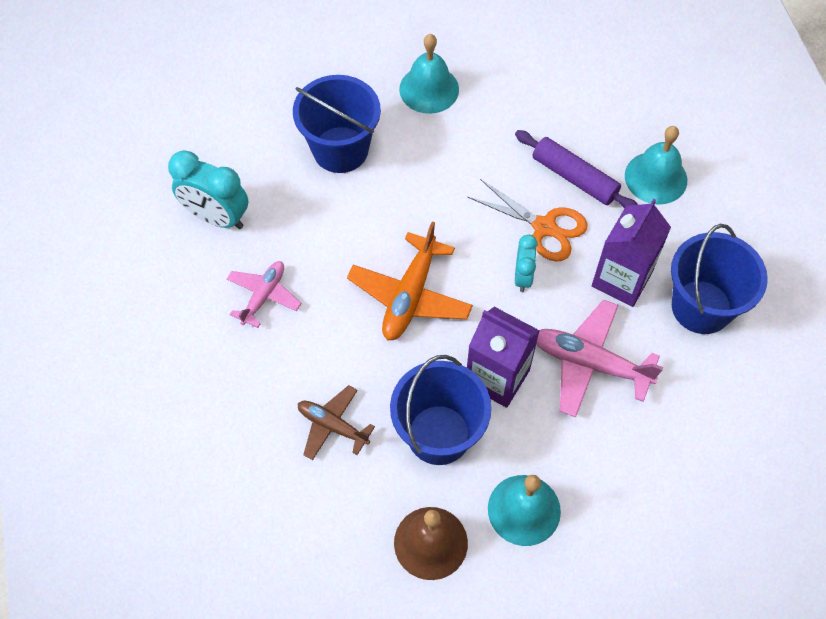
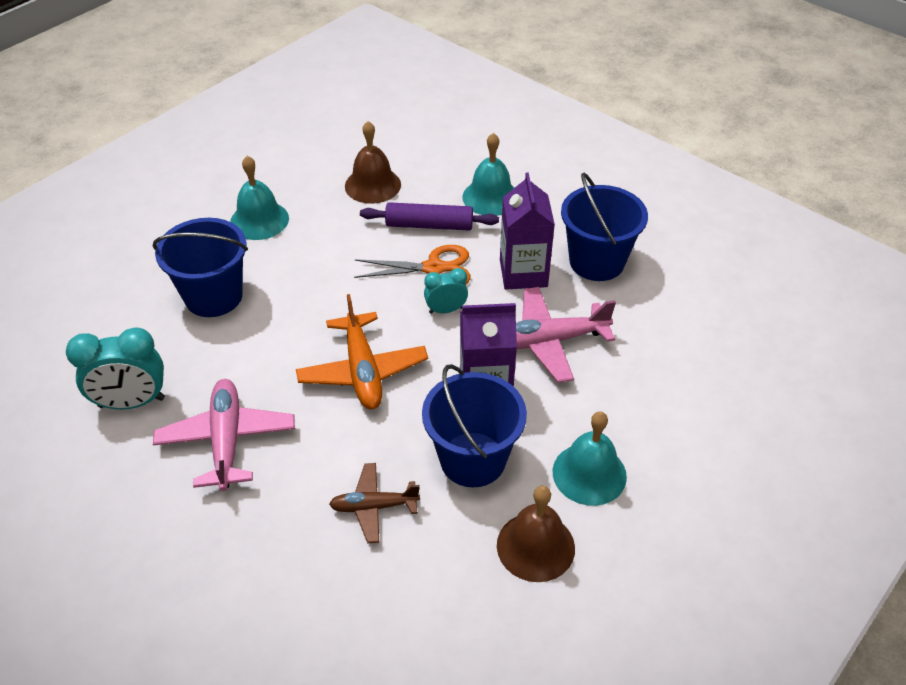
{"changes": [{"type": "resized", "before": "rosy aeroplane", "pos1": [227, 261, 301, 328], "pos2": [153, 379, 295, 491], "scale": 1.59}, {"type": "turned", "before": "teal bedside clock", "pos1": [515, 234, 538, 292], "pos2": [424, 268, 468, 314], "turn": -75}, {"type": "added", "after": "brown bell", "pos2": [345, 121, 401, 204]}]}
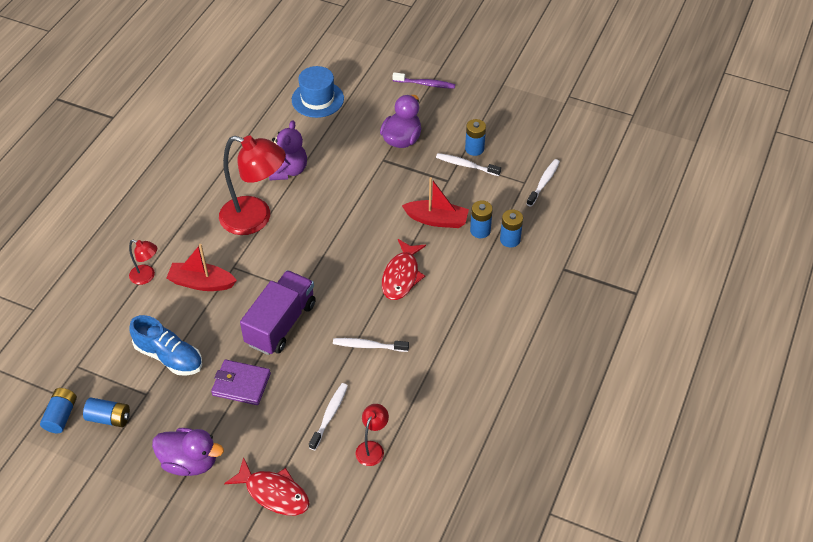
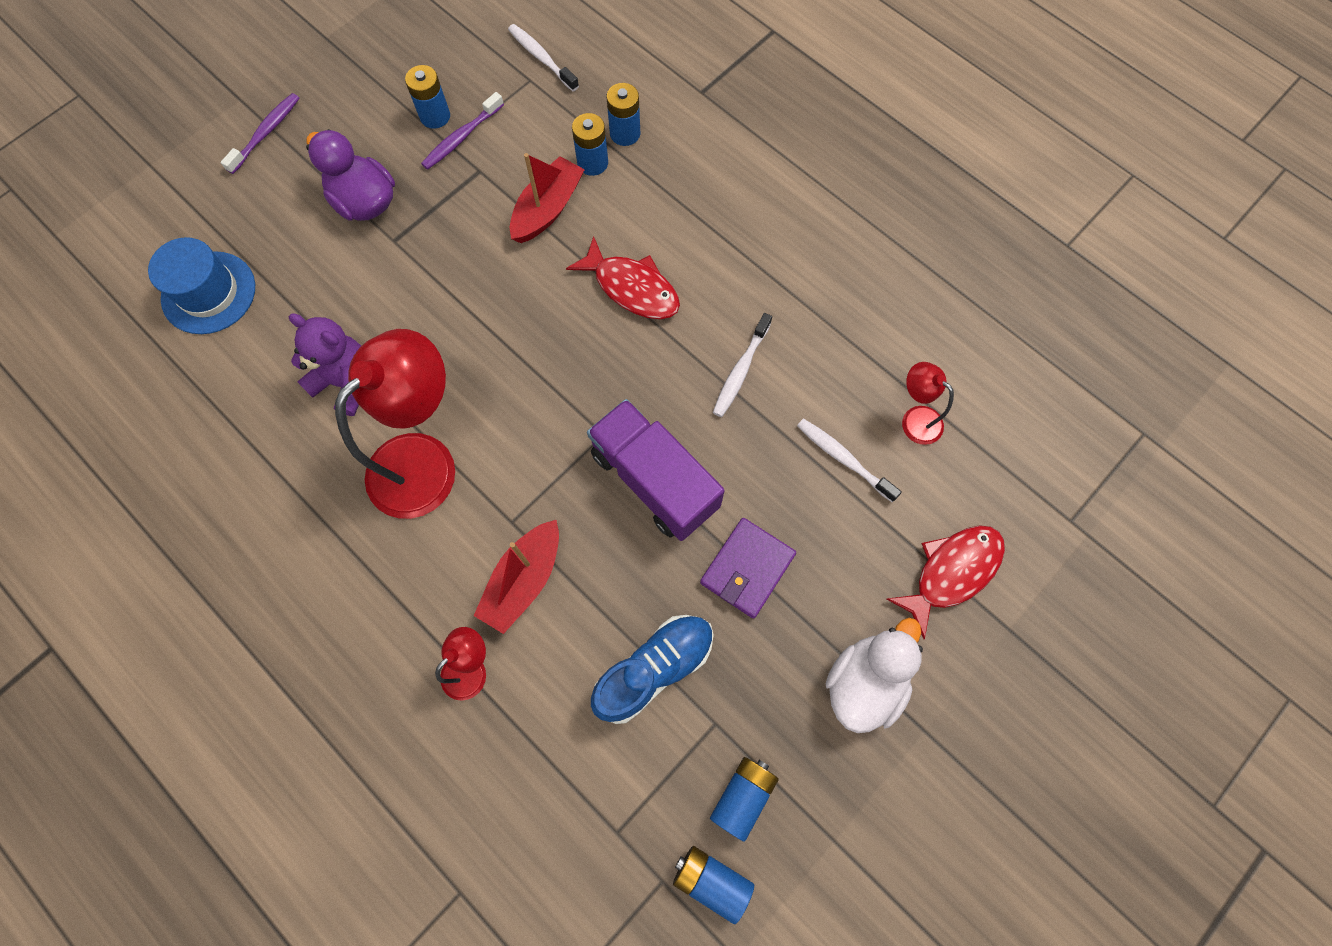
{"changes": [{"type": "recoloured", "before": "royal purple toy duck", "after": "snow-white toy duck", "pos1": [152, 428, 224, 476], "pos2": [826, 618, 923, 733]}, {"type": "recoloured", "before": "snow-white dental brush", "after": "royal purple dental brush", "pos1": [436, 153, 501, 176], "pos2": [421, 92, 504, 170]}]}
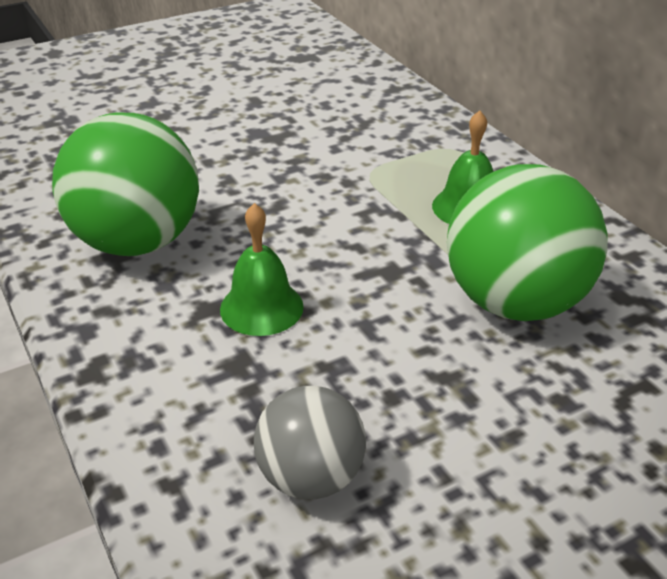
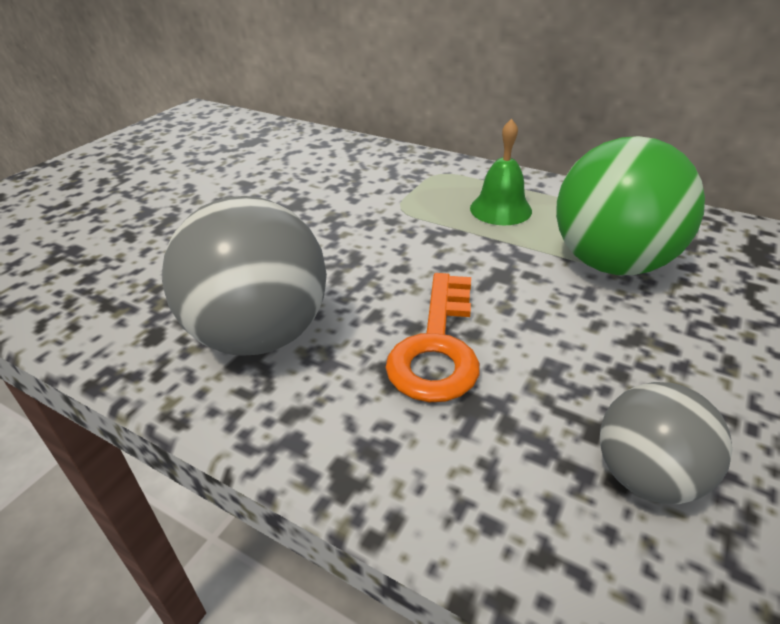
{"changes": [{"type": "recoloured", "before": "emerald sphere", "after": "grey sphere", "pos1": [52, 112, 199, 256], "pos2": [162, 196, 327, 356]}, {"type": "replaced", "before": "emerald bell", "after": "orange door key", "pos1": [220, 203, 304, 336], "pos2": [386, 273, 480, 402]}]}
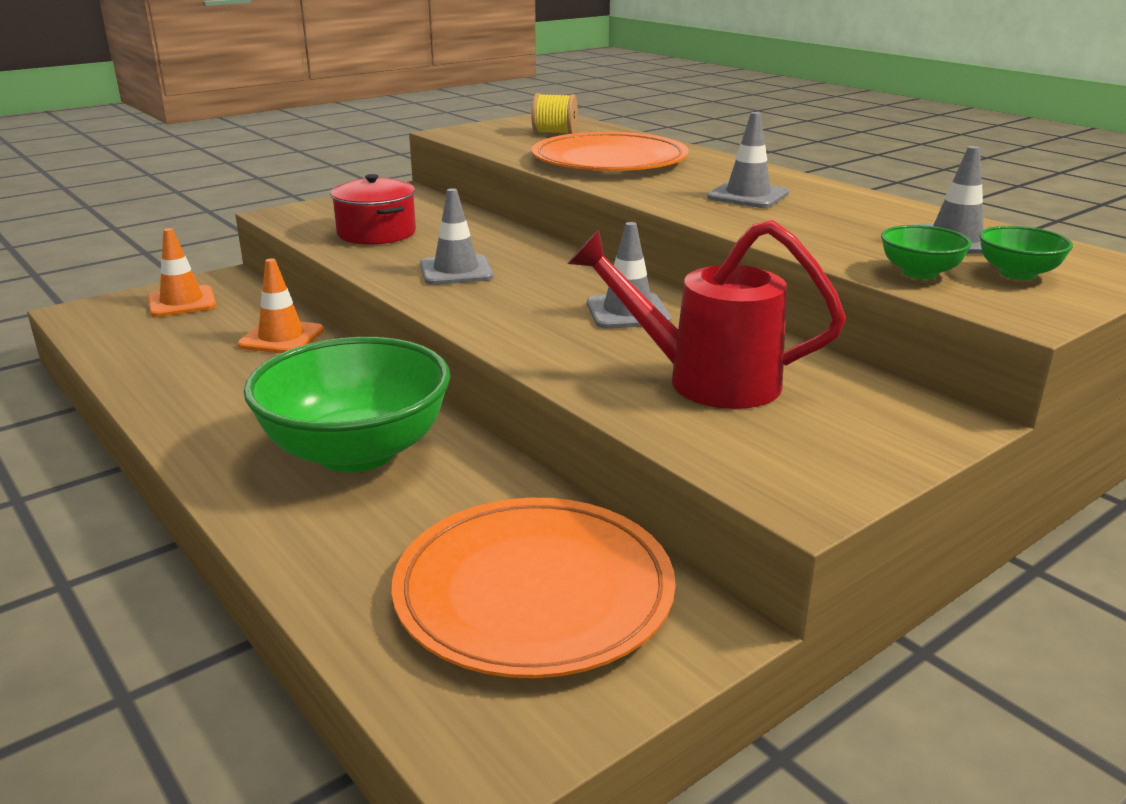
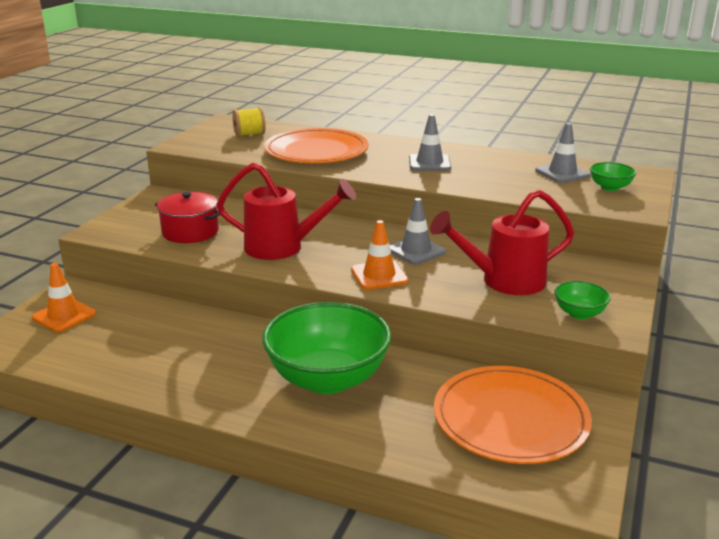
{"changes": [{"type": "moved", "before": "orange safety cone", "pos1": [237, 258, 324, 353], "pos2": [351, 220, 408, 290]}, {"type": "replaced", "before": "grey safety cone", "after": "crimson sprinkling can", "pos1": [420, 188, 493, 285], "pos2": [217, 163, 356, 260]}, {"type": "moved", "before": "emerald serving bowl", "pos1": [881, 225, 972, 279], "pos2": [554, 281, 611, 320]}]}
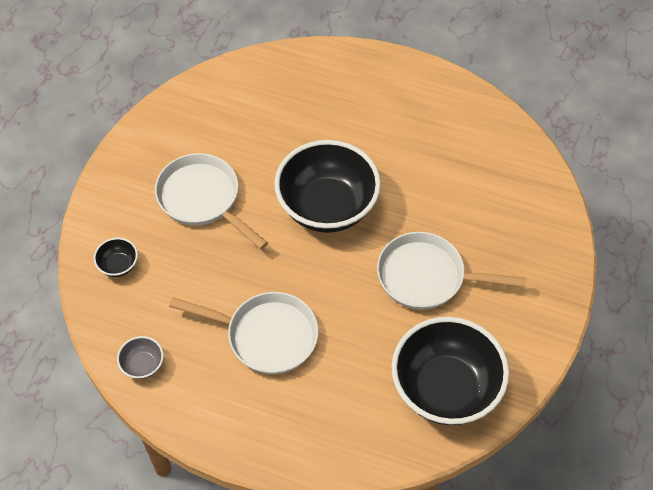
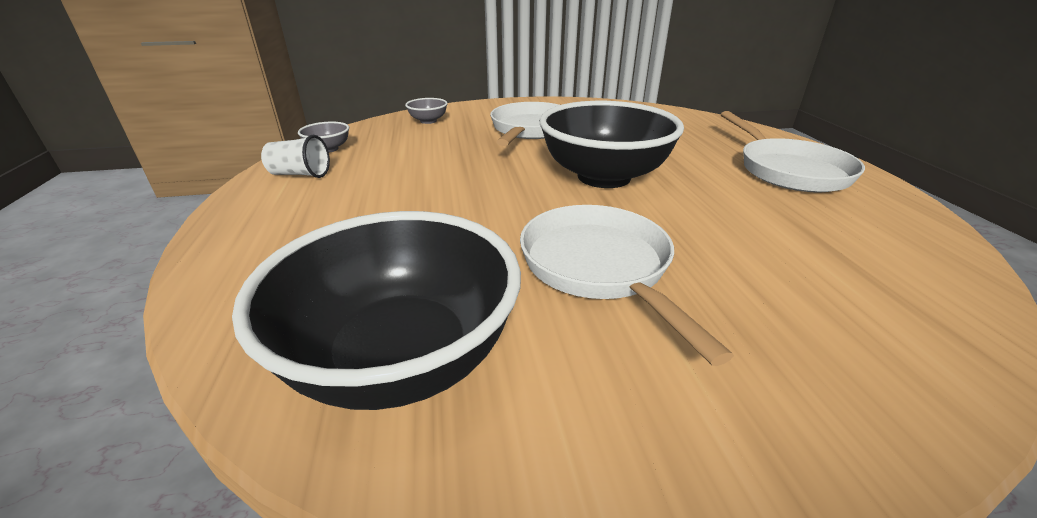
{"changes": [{"type": "recoloured", "before": "ebony serving bowl", "after": "grey serving bowl", "pos1": [93, 238, 138, 277], "pos2": [405, 98, 448, 124]}, {"type": "moved", "before": "snow-white frying pan", "pos1": [169, 292, 318, 374], "pos2": [721, 111, 865, 192]}, {"type": "added", "after": "snow-white tumbler", "pos2": [261, 135, 330, 178]}]}
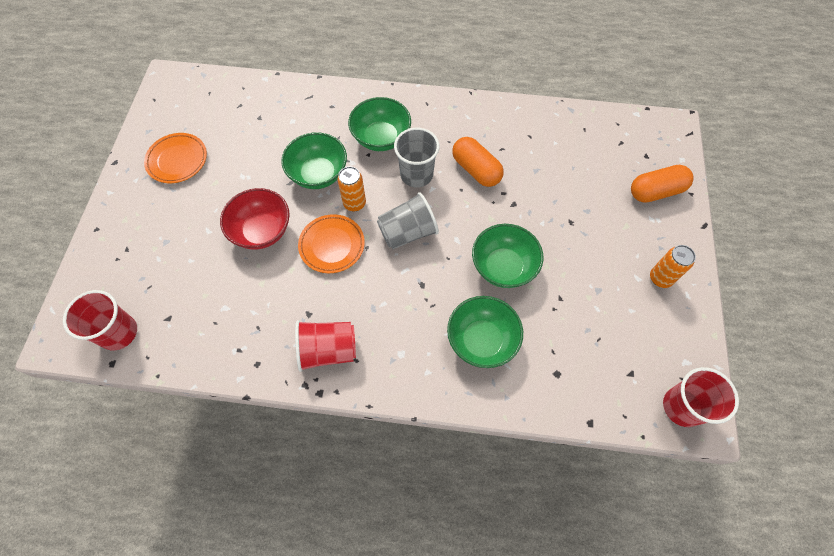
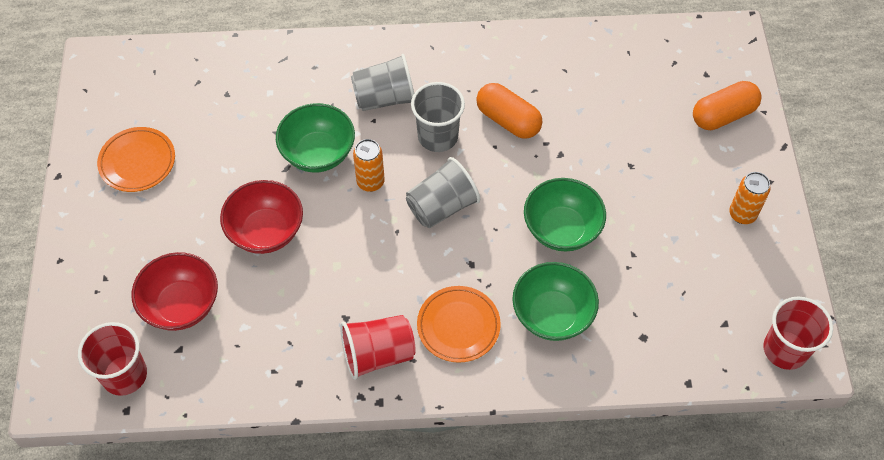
{"changes": [{"type": "moved", "before": "orange flat dish", "pos1": [298, 214, 365, 273], "pos2": [417, 286, 501, 363]}, {"type": "replaced", "before": "emerald serving bowl", "after": "grey tumbler", "pos1": [348, 97, 411, 151], "pos2": [351, 54, 414, 111]}, {"type": "added", "after": "crimson serving bowl", "pos2": [132, 252, 218, 331]}]}
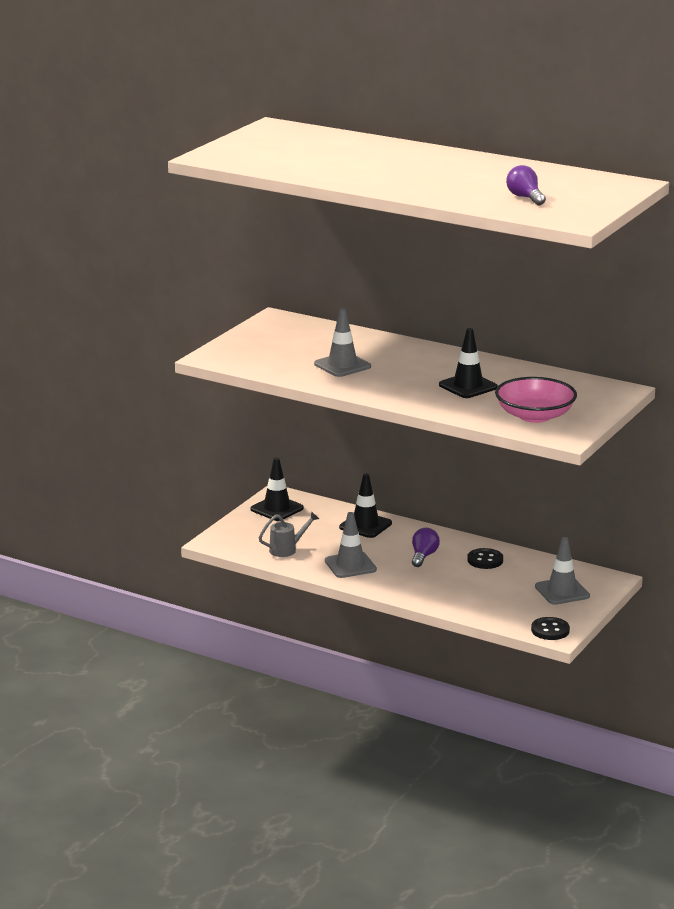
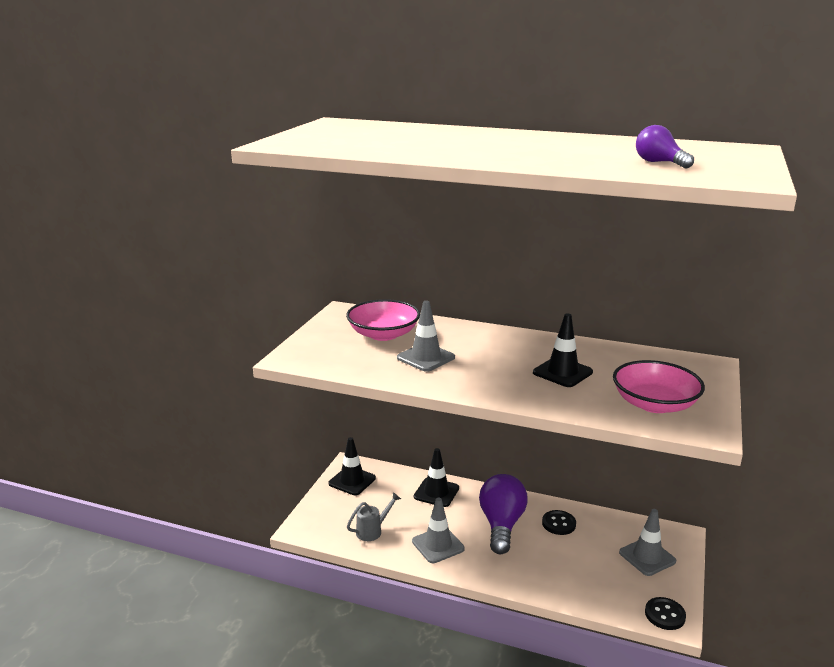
{"changes": [{"type": "resized", "before": "royal purple lightbulb", "pos1": [412, 528, 440, 567], "pos2": [479, 474, 528, 554], "scale": 1.88}, {"type": "added", "after": "rosy serving bowl", "pos2": [346, 299, 420, 341]}]}
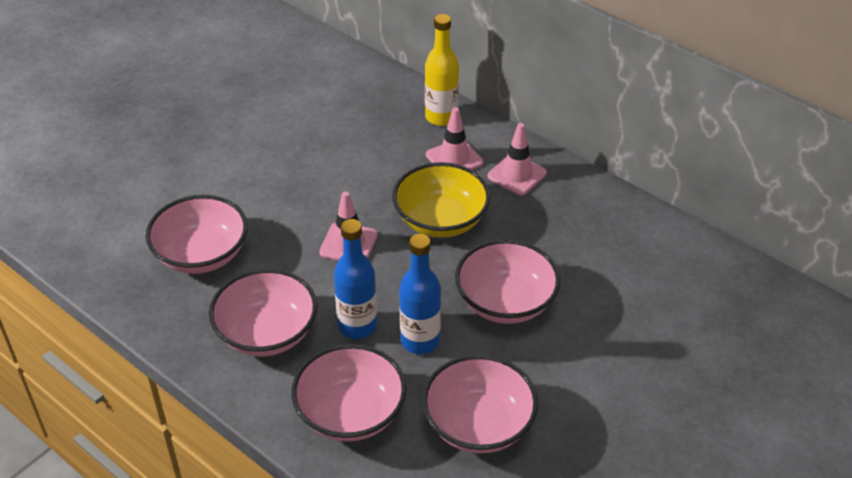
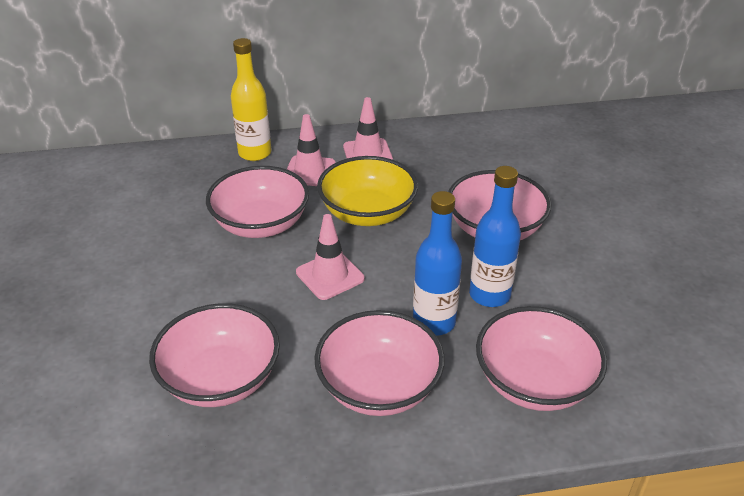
{"changes": [{"type": "moved", "before": "rosy serving bowl", "pos1": [422, 355, 538, 453], "pos2": [206, 166, 309, 238]}]}
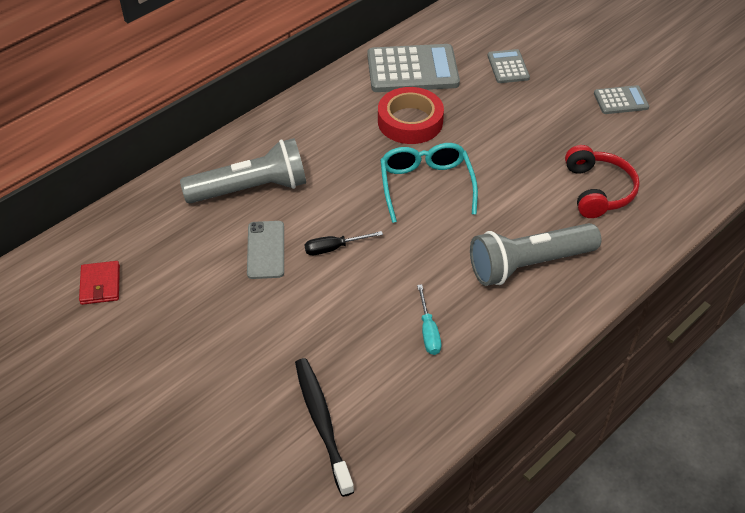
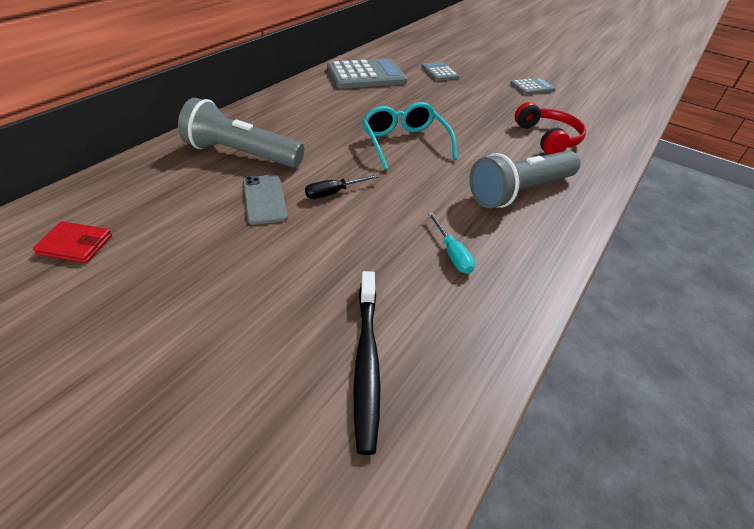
{"changes": [{"type": "turned", "before": "crimson card wallet", "pos1": [79, 261, 120, 305], "pos2": [33, 221, 112, 263], "turn": -60}, {"type": "turned", "before": "grey torch", "pos1": [180, 138, 306, 203], "pos2": [178, 98, 304, 168], "turn": -135}, {"type": "turned", "before": "ebony dental brush", "pos1": [295, 358, 354, 497], "pos2": [354, 271, 380, 455], "turn": -150}, {"type": "removed", "before": "crimson roll of tape", "pos1": [378, 87, 444, 144]}]}
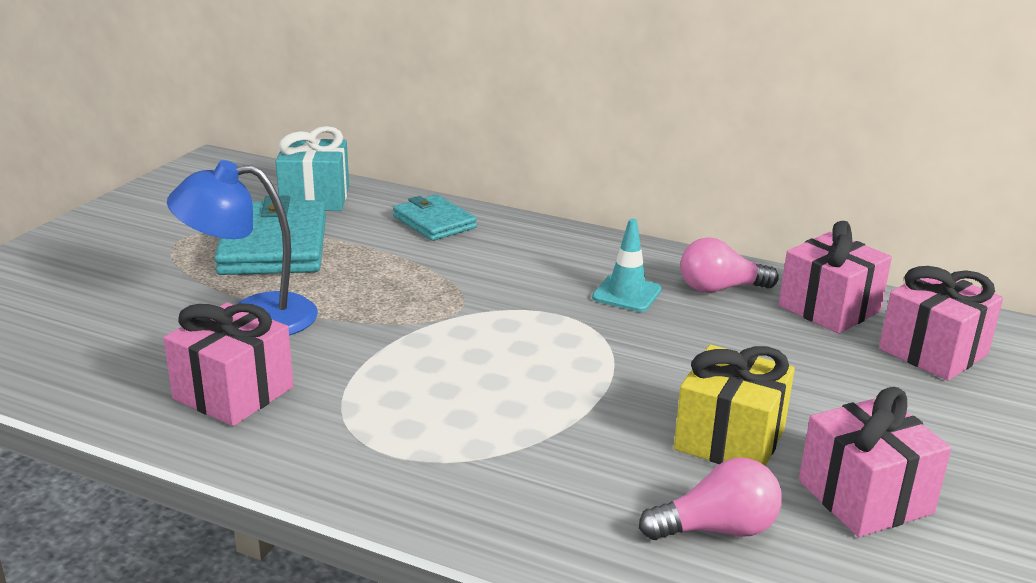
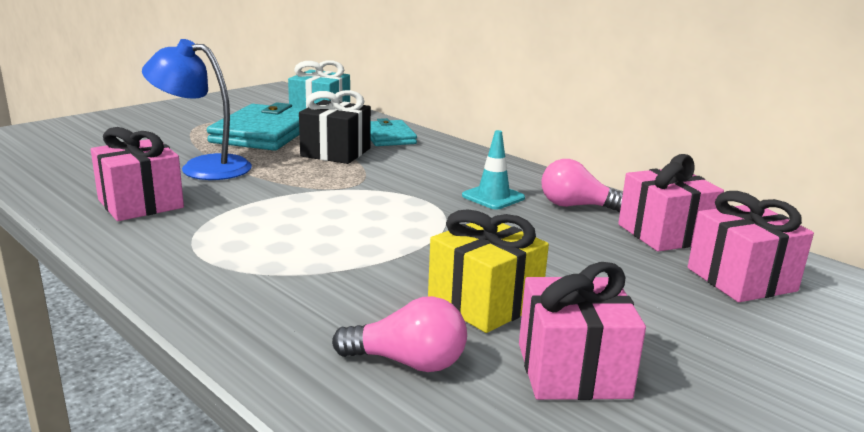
{"changes": [{"type": "added", "after": "ebony present", "pos2": [299, 90, 371, 164]}]}
